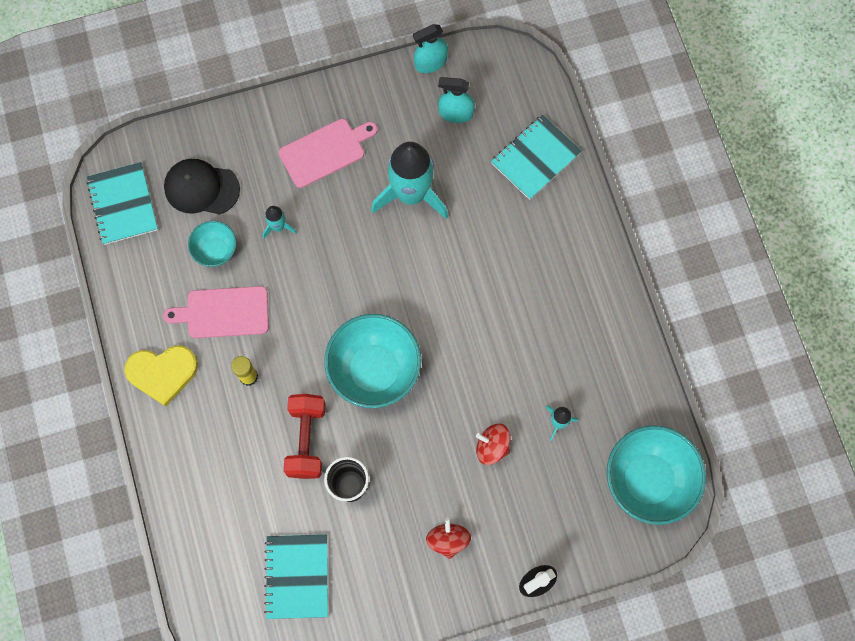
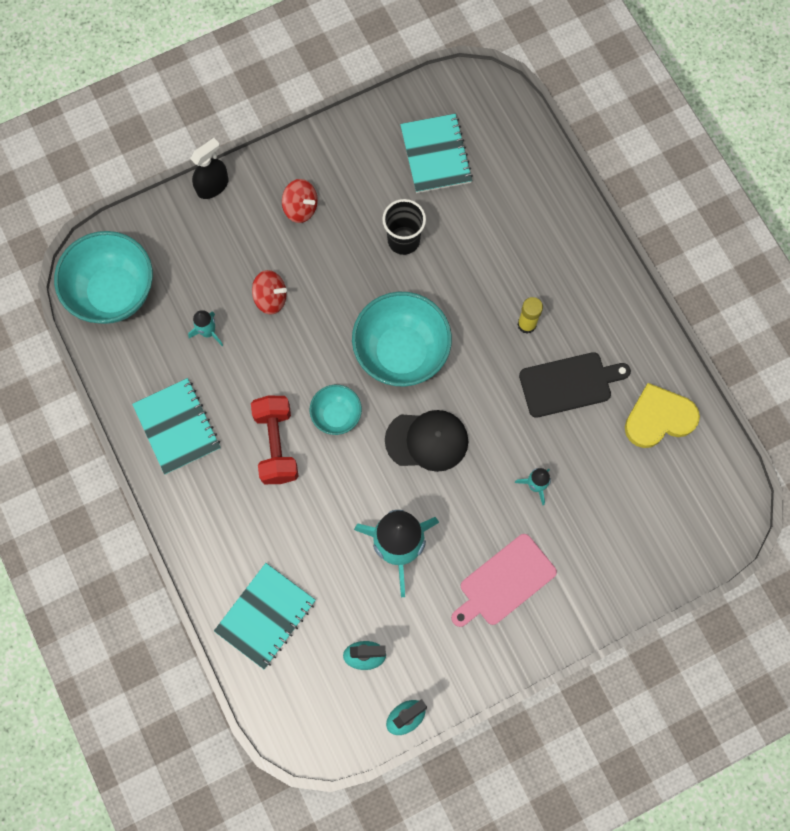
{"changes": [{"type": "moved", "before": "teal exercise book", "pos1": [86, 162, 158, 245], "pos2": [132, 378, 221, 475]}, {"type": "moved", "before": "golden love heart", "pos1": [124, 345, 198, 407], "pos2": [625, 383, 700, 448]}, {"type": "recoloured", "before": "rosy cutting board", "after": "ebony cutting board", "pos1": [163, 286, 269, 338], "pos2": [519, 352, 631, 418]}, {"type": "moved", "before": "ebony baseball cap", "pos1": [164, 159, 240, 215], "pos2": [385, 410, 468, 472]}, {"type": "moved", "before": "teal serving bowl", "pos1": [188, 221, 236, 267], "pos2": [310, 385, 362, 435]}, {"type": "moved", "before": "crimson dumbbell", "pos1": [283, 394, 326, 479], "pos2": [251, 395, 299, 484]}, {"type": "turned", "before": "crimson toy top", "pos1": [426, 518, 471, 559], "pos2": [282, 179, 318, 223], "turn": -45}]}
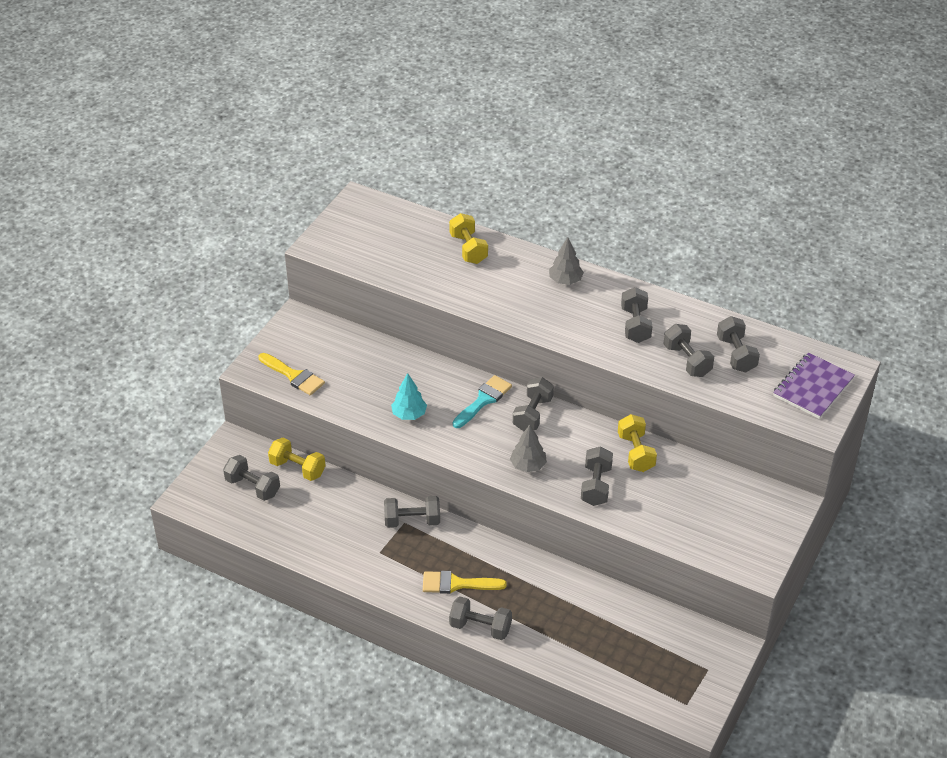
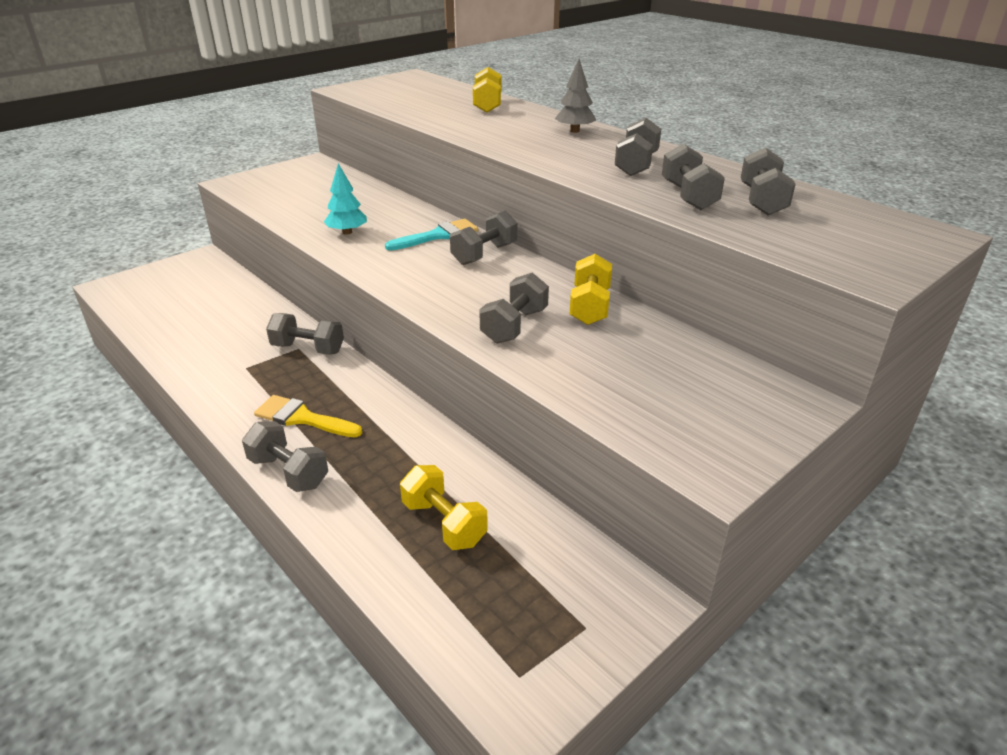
{"changes": [{"type": "removed", "before": "grey dumbbell", "pos1": [223, 455, 280, 501]}, {"type": "removed", "before": "golden paintbrush", "pos1": [258, 353, 325, 396]}, {"type": "moved", "before": "golden dumbbell", "pos1": [268, 438, 326, 481], "pos2": [400, 465, 488, 550]}, {"type": "removed", "before": "grey toy tree", "pos1": [510, 424, 547, 472]}, {"type": "removed", "before": "royal purple exercise book", "pos1": [773, 353, 855, 419]}]}
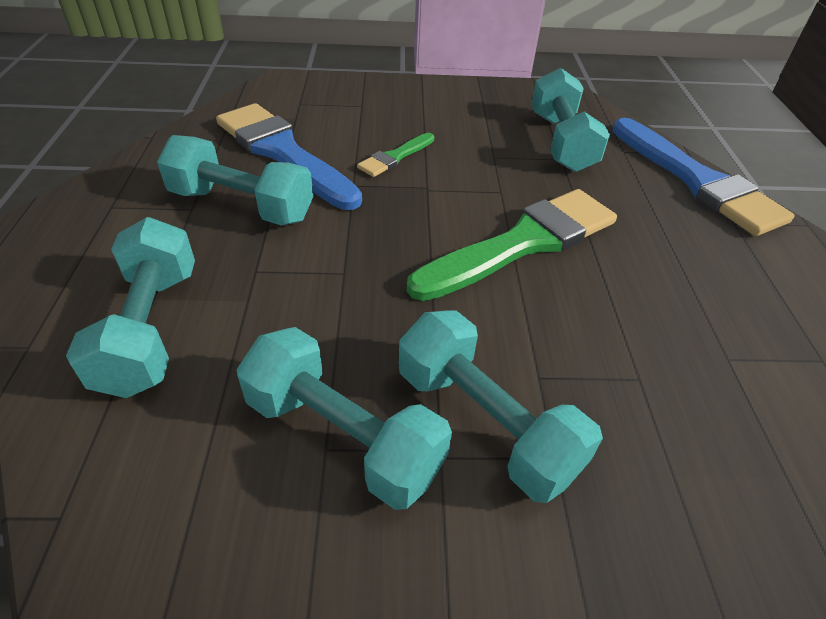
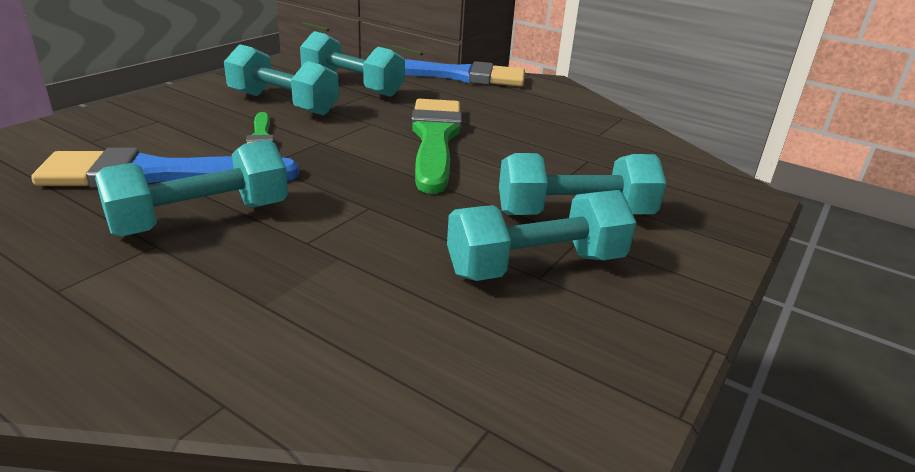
{"changes": [{"type": "moved", "before": "teal dumbbell", "pos1": [66, 217, 195, 398], "pos2": [224, 44, 339, 115]}]}
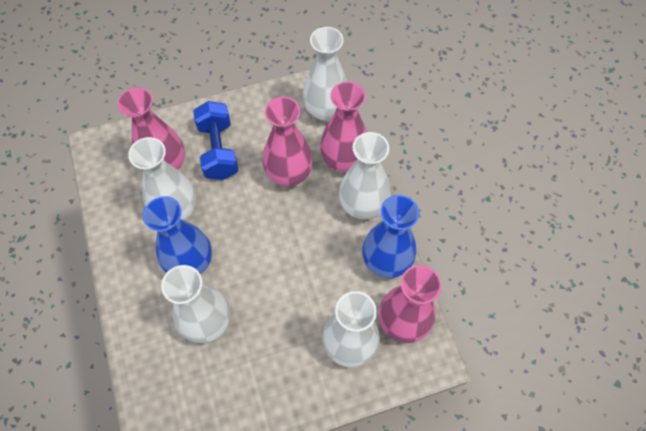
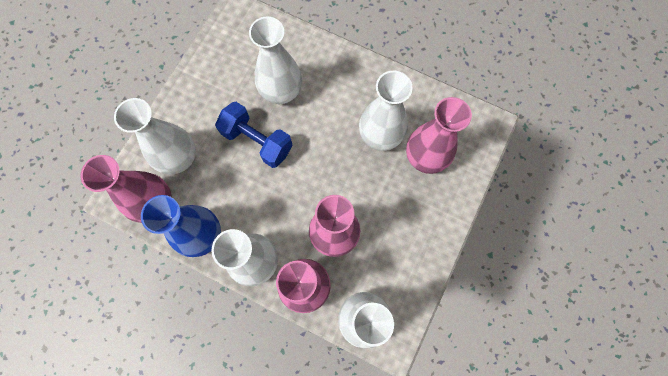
{"changes": [{"type": "removed", "before": "blue flower vase", "pos1": [143, 196, 212, 274]}, {"type": "moved", "before": "blue dumbbell", "pos1": [193, 101, 238, 180], "pos2": [215, 102, 292, 168]}]}
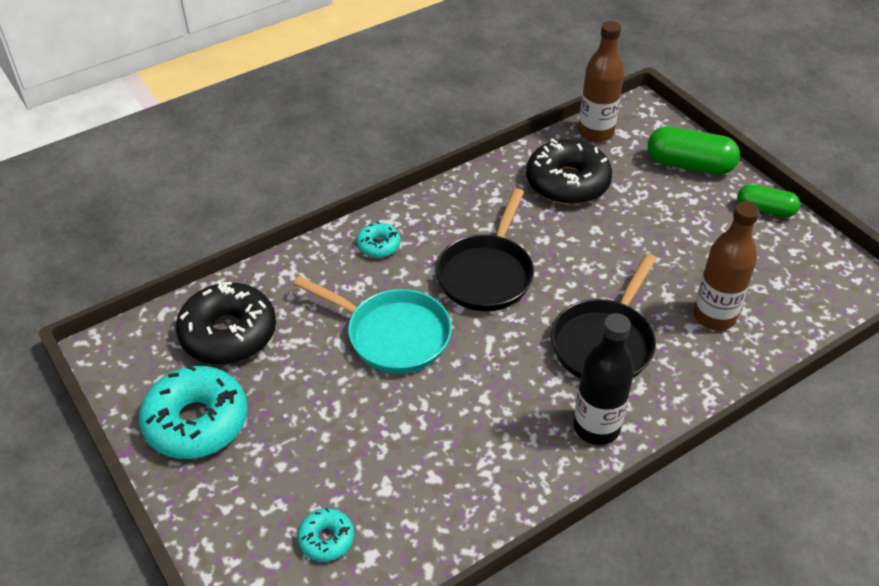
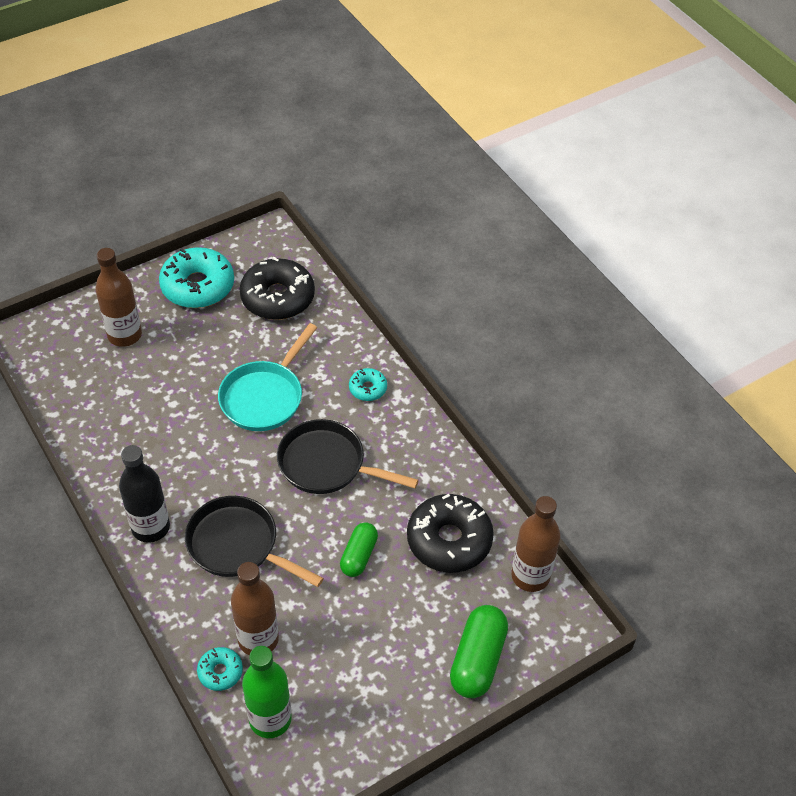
{"changes": [{"type": "moved", "before": "teal doughnut", "pos1": [297, 508, 354, 562], "pos2": [197, 647, 243, 691]}, {"type": "moved", "before": "emerald capsule", "pos1": [737, 184, 800, 217], "pos2": [340, 522, 378, 577]}, {"type": "added", "after": "brown bottle", "pos2": [95, 248, 142, 347]}, {"type": "added", "after": "emerald bottle", "pos2": [242, 646, 292, 738]}]}
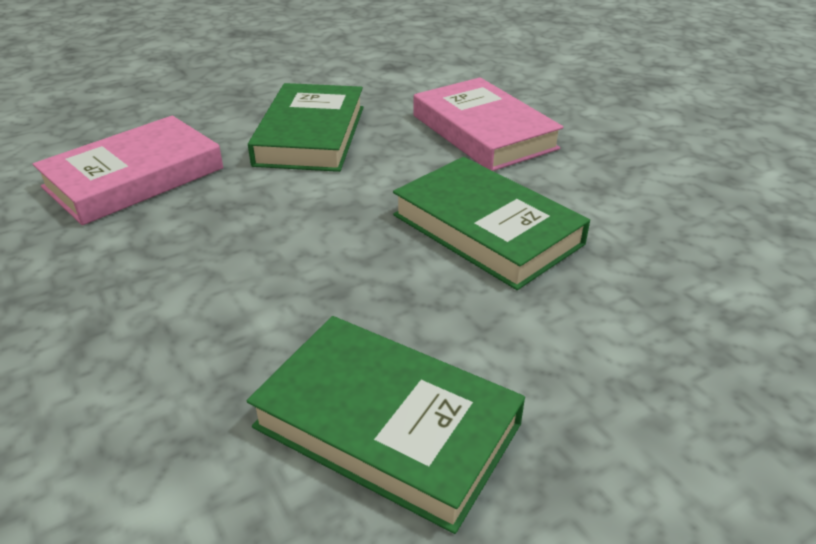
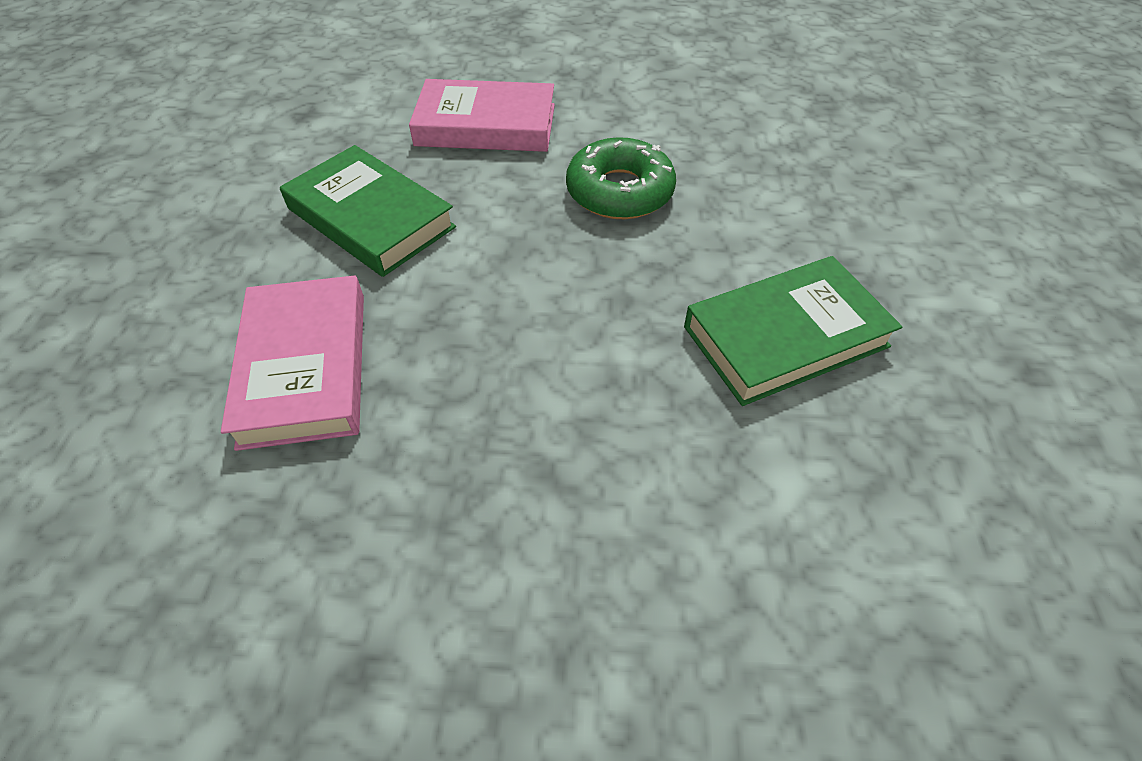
{"changes": [{"type": "replaced", "before": "emerald book", "after": "emerald doughnut", "pos1": [393, 157, 590, 290], "pos2": [566, 137, 676, 219]}]}
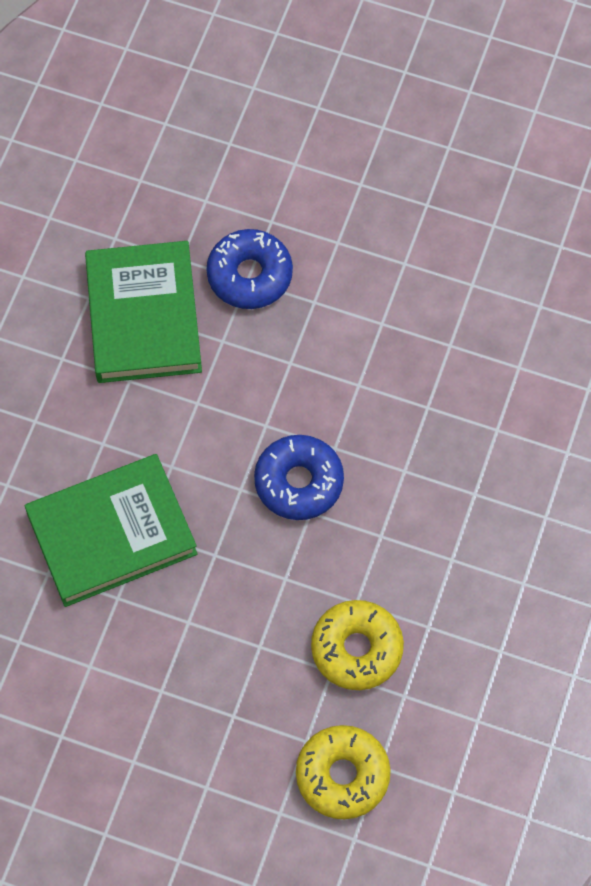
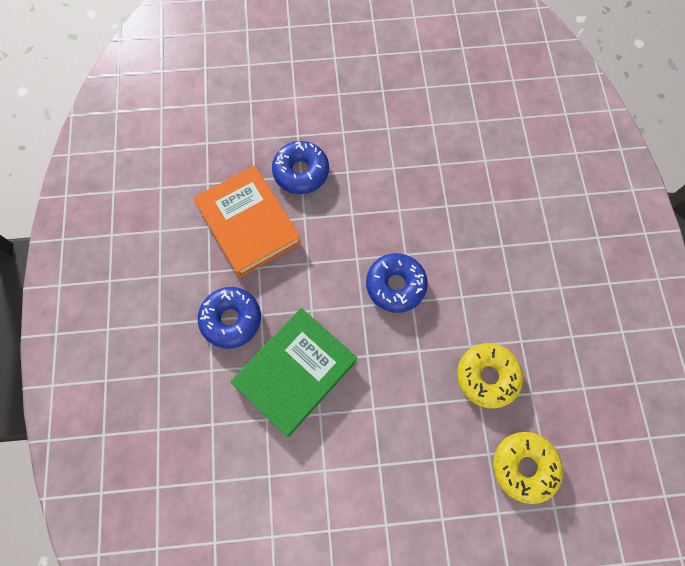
{"changes": [{"type": "recoloured", "before": "emerald book", "after": "orange book", "pos1": [85, 241, 202, 383], "pos2": [193, 165, 301, 277]}, {"type": "added", "after": "blue doughnut", "pos2": [198, 287, 261, 349]}]}
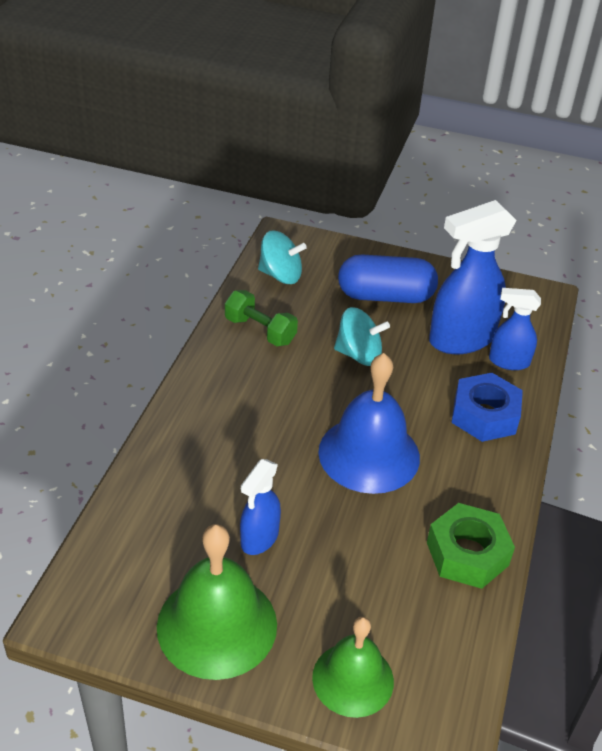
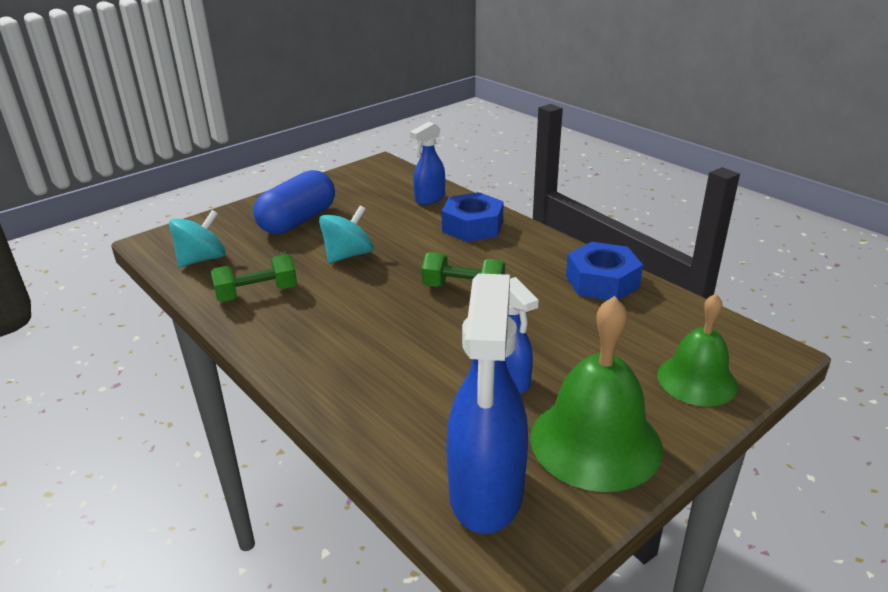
{"changes": [{"type": "replaced", "before": "blue bell", "after": "emerald dumbbell", "pos1": [318, 353, 420, 494], "pos2": [422, 252, 505, 287]}, {"type": "recoloured", "before": "emerald nut", "after": "blue nut", "pos1": [427, 503, 515, 589], "pos2": [566, 242, 643, 300]}, {"type": "moved", "before": "blue spray bottle", "pos1": [429, 200, 516, 354], "pos2": [446, 273, 528, 534]}]}
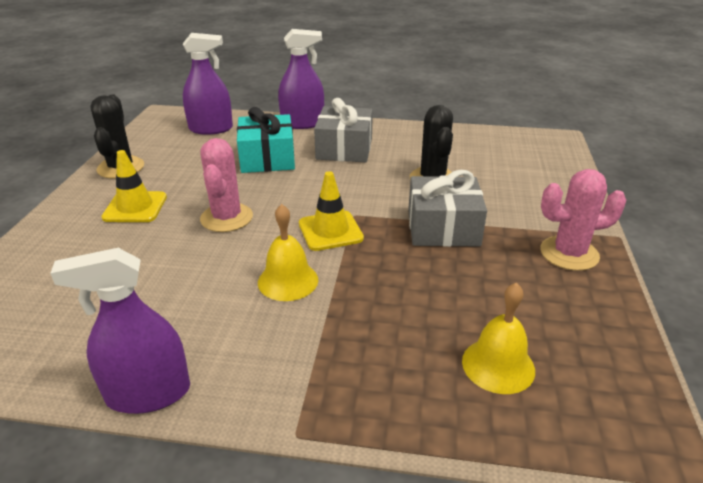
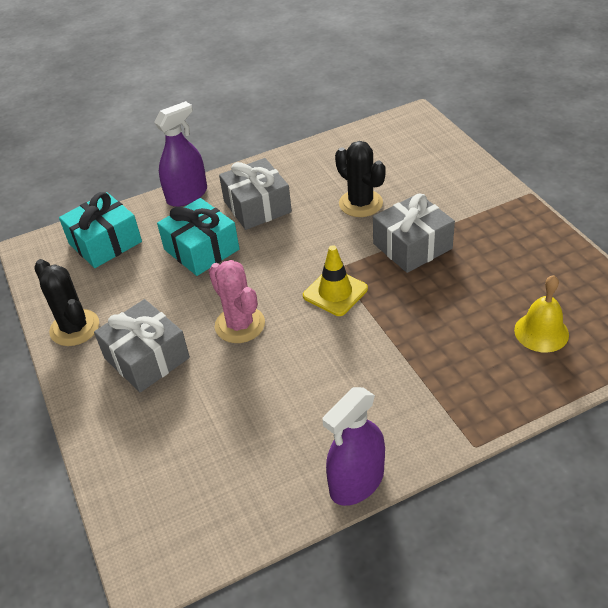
{"changes": [{"type": "replaced", "before": "golden safety cone", "after": "grey present", "pos1": [101, 150, 167, 222], "pos2": [94, 299, 190, 393]}, {"type": "replaced", "before": "royal purple spray bottle", "after": "teal present", "pos1": [183, 33, 233, 135], "pos2": [59, 192, 142, 268]}, {"type": "removed", "before": "golden bell", "pos1": [258, 204, 318, 301]}, {"type": "removed", "before": "rosy cactus", "pos1": [540, 169, 626, 271]}]}
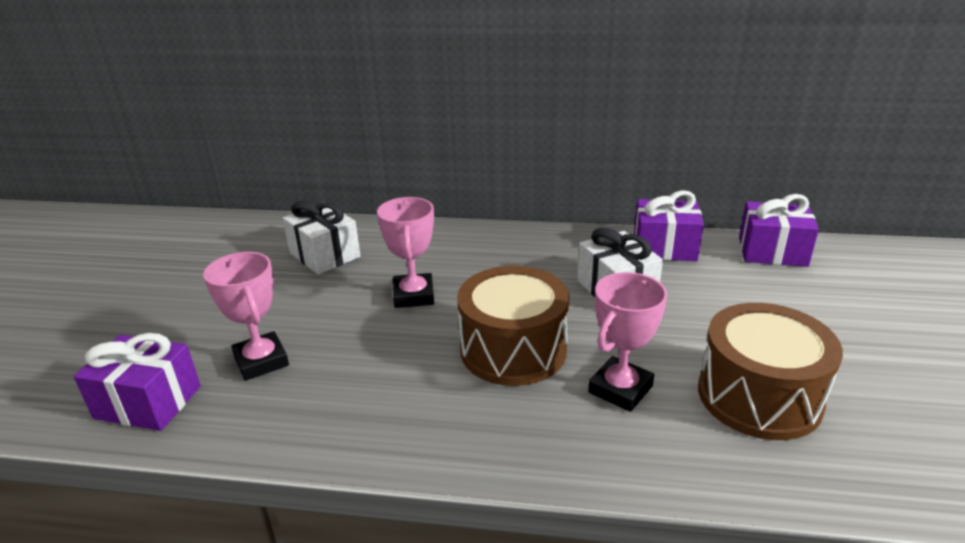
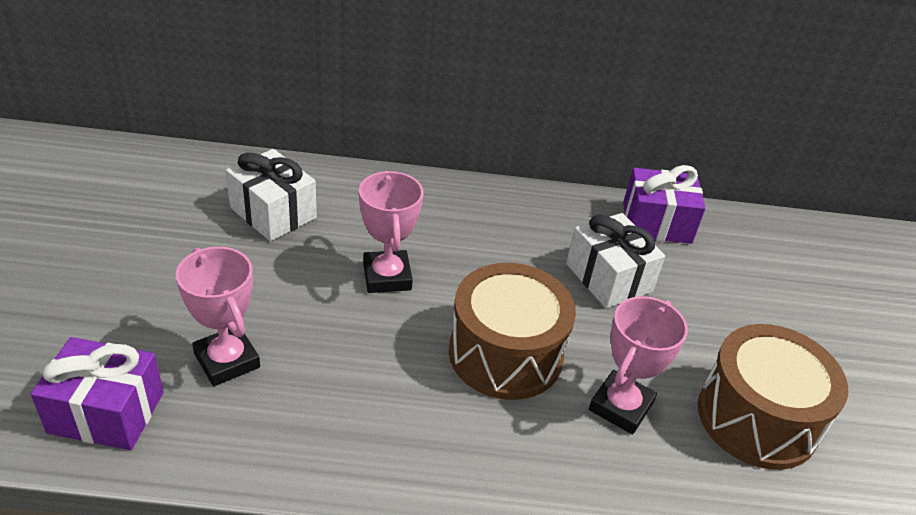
{"changes": [{"type": "removed", "before": "royal purple present", "pos1": [739, 194, 819, 267]}]}
